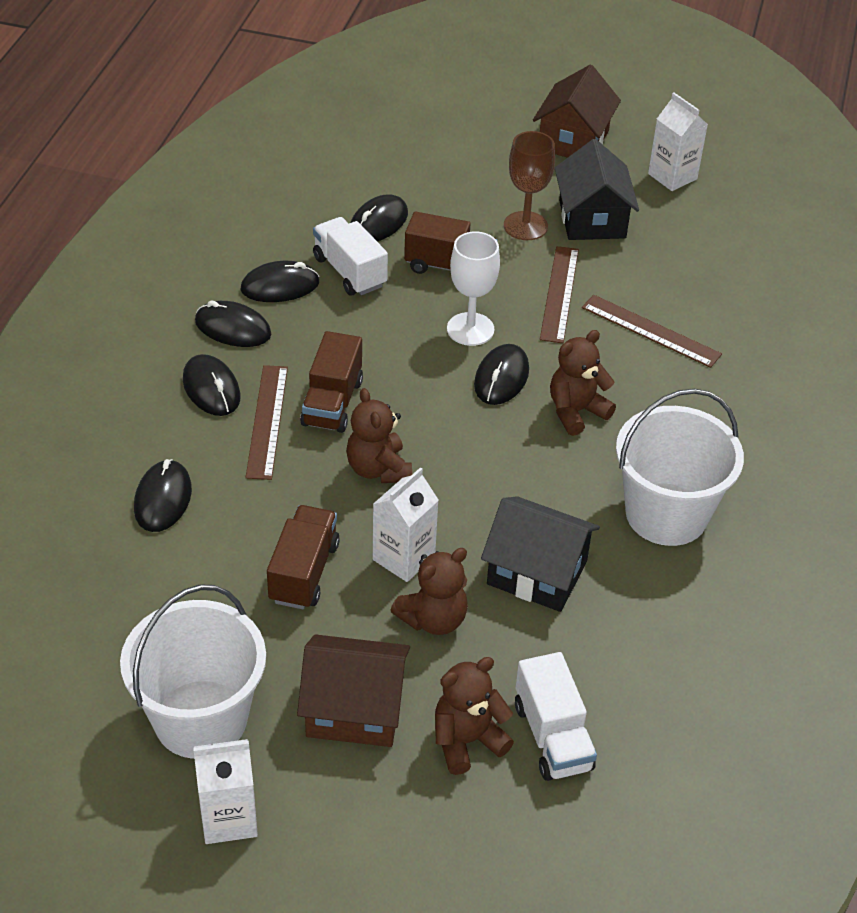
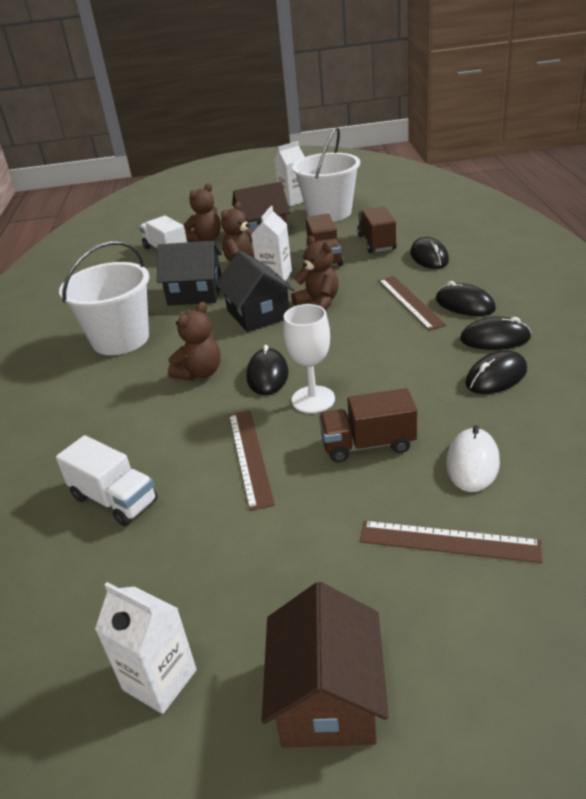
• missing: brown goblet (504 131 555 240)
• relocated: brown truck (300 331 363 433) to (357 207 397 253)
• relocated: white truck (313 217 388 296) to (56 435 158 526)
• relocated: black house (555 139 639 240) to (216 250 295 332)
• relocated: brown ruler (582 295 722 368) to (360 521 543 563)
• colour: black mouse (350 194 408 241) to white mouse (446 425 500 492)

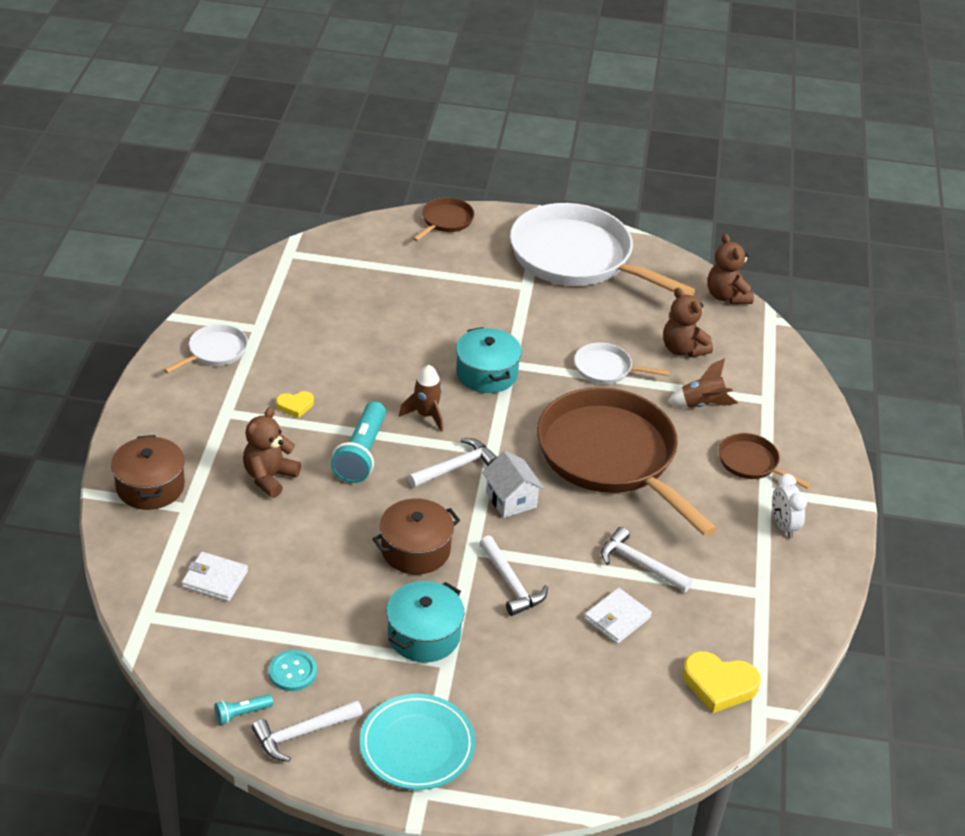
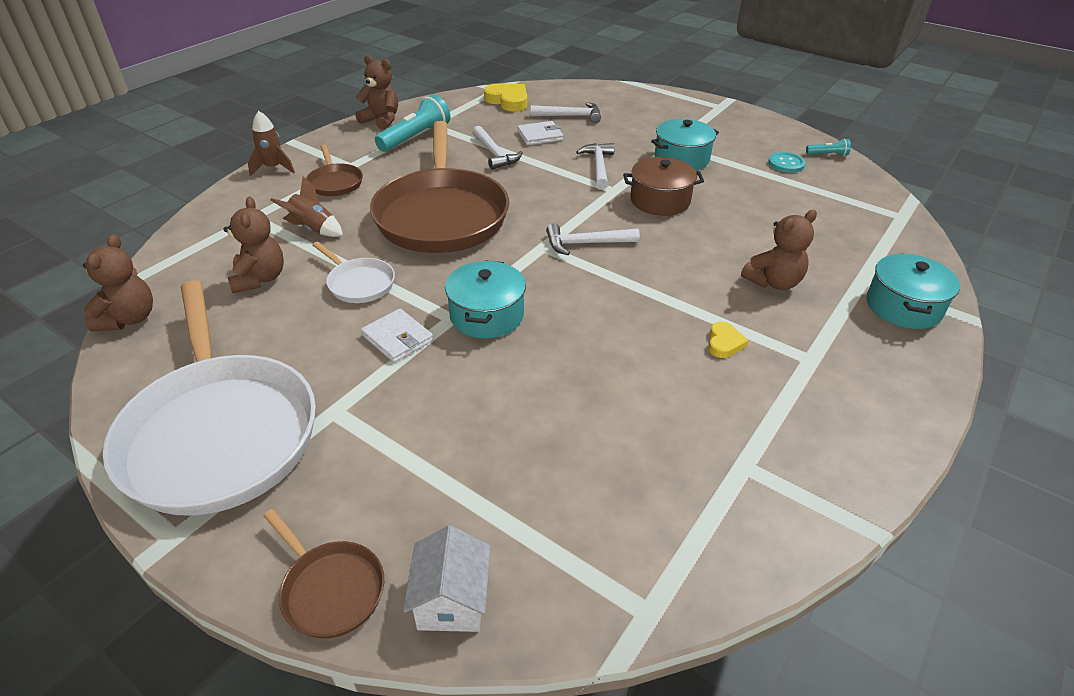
• missing: white pan (164 324 248 373)
• missing: turquoise plate (360 694 475 790)
• missing: white clock (772 474 807 538)
• appeared: brown teddy bear (355 55 398 130)
• relocated: white wallet (182 552 248 602) to (361 309 433 363)
• relocated: white hammer (252 700 363 762) to (531 102 601 123)
• relocated: turquoise flashlight (331 401 386 483) to (375 94 450 152)
• relocated: brown rocket (399 365 443 432) to (248 111 295 176)
• relocated: white house (482 451 544 518) to (403 525 491 632)
• colour: brown pot (111 435 185 510) to turquoise pot (867 253 960 329)
• spun: yellow heart (276 391 314 418) = (708 322 749 358) 90 degrees clockwise
• spun: brown pan (412 197 474 241) = (263 509 384 638) 105 degrees counterclockwise

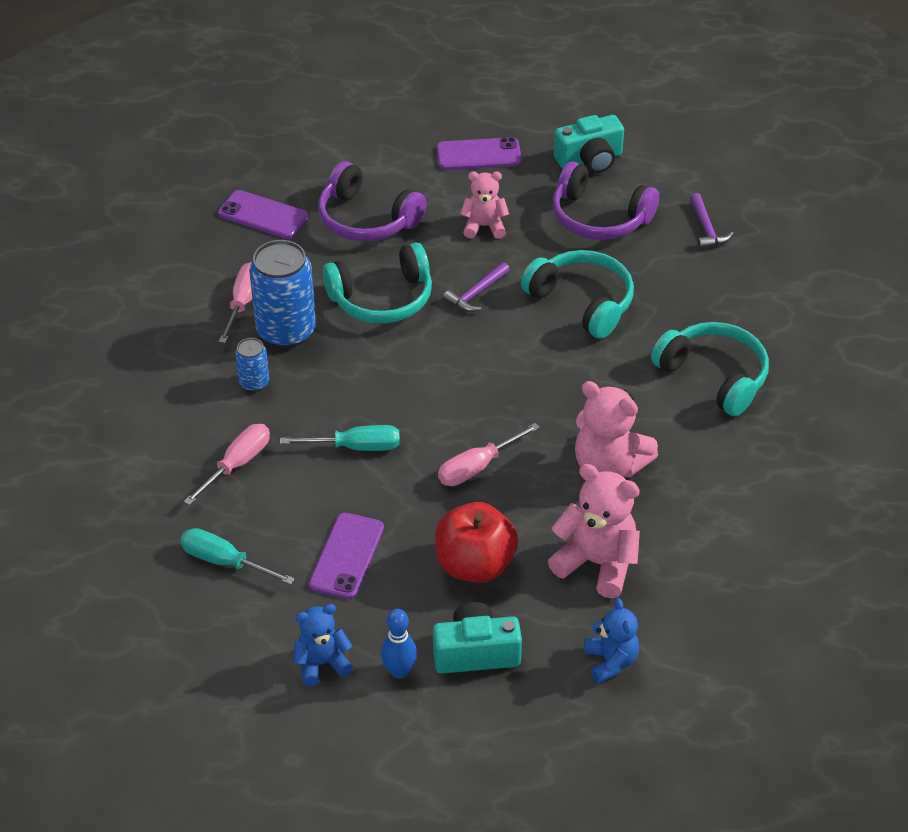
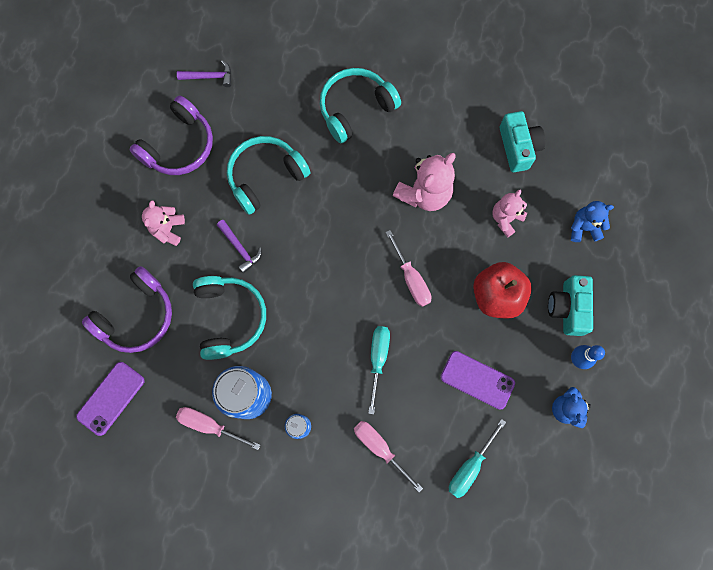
• missing: purple phone (437 137 522 170)
• relocated: turquoise camera (554 115 624 173) to (500 111 545 172)
• size: pink teddy bear (548 464 640 598) = (492 190 527 238) x0.62

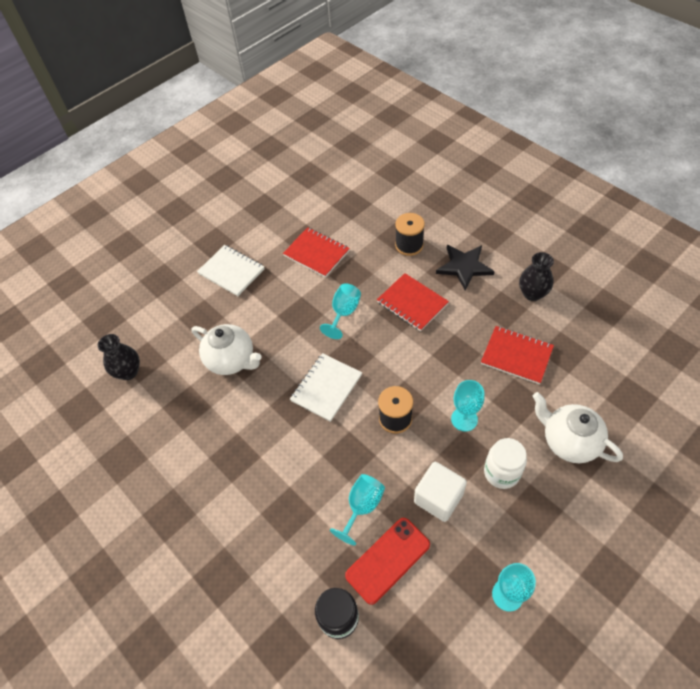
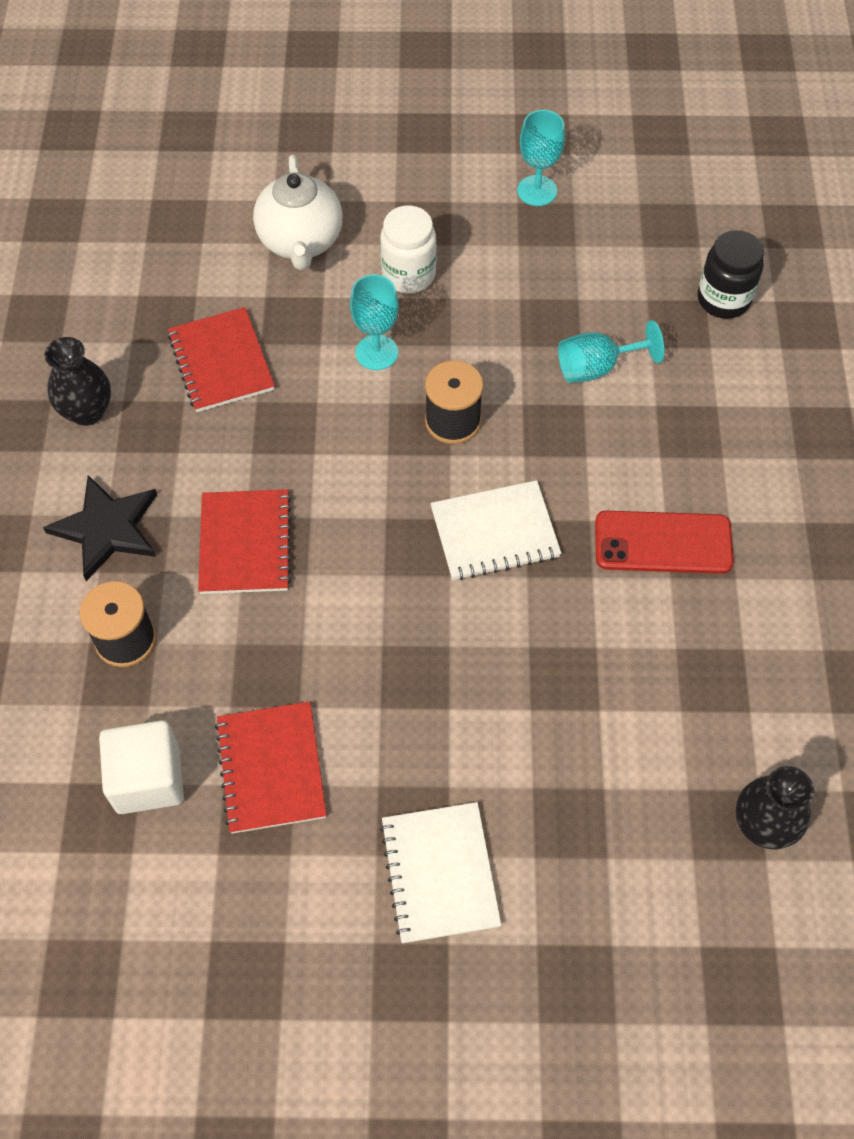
• missing: white teapot (191 324 262 375)
• missing: turquoise goblet (320 283 361 339)
• relocated: red phone (345 518 430 605) to (595 511 734 574)
• relocated: white cube (414 462 467 522) to (99 720 184 814)

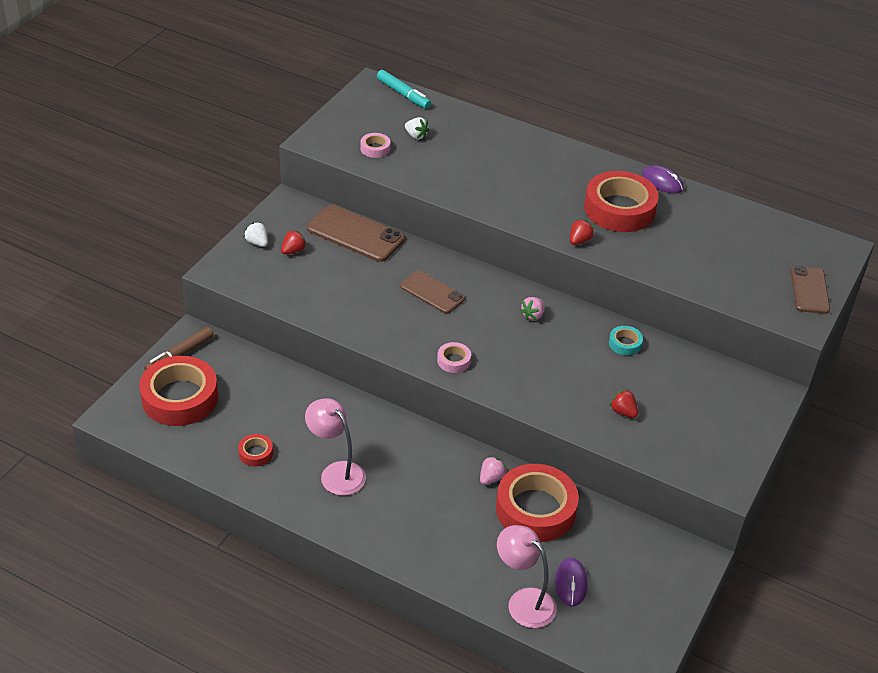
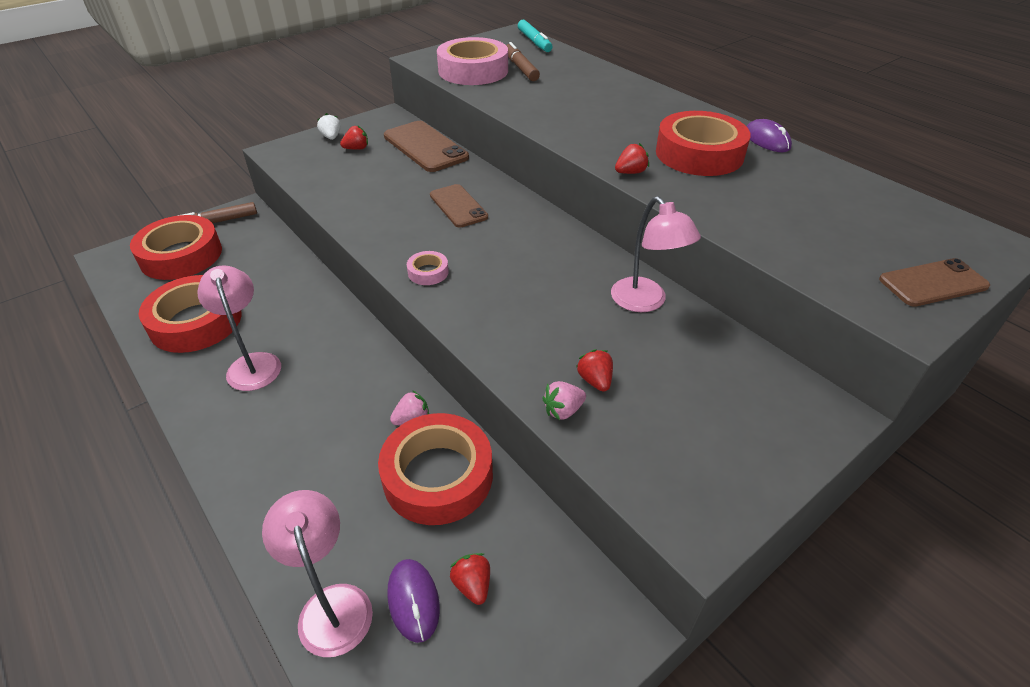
• appeared: red strawberry (450 553 490 605)
• relocated: pink strawberry (520 297 545 320) to (542 381 586 420)
• exchanged: white strawberry (405 117 429 139) to brown marker (506 42 540 81)
• exchanged: turquoise tape (609 326 643 356) to pink lamp (611 196 701 312)
• spun: purple mouse (555 558 588 607) = (387 559 440 643) 45 degrees counterclockwise
• spun: brown phone (791 266 830 314) = (879 258 990 307) 45 degrees clockwise
• size: red tape (238 434 273 466) = (138 275 241 353) x2.29
• size: pink tape (360 133 391 158) = (437 37 508 85) x2.29

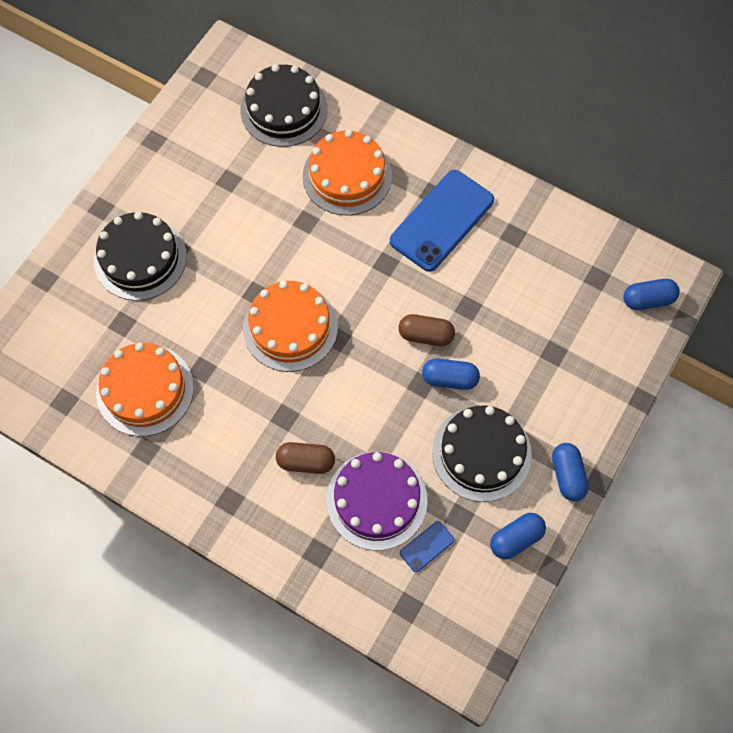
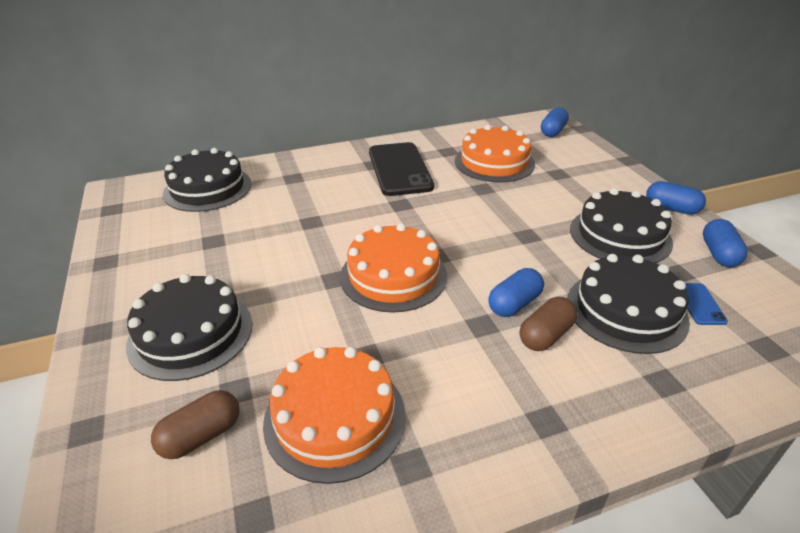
• relocated: orange cake (303 130 392 216) to (455 125 535 183)
• relocated: brown capsule (399 314 455 346) to (151 390 240 459)
• relocated: blue capsule (422 358 480 390) to (488 268 544 317)
• colour: purple cake (327 452 428 550) to black cake (567 254 690 354)
• colour: blue phone (390 170 494 272) to black phone (369 142 434 196)

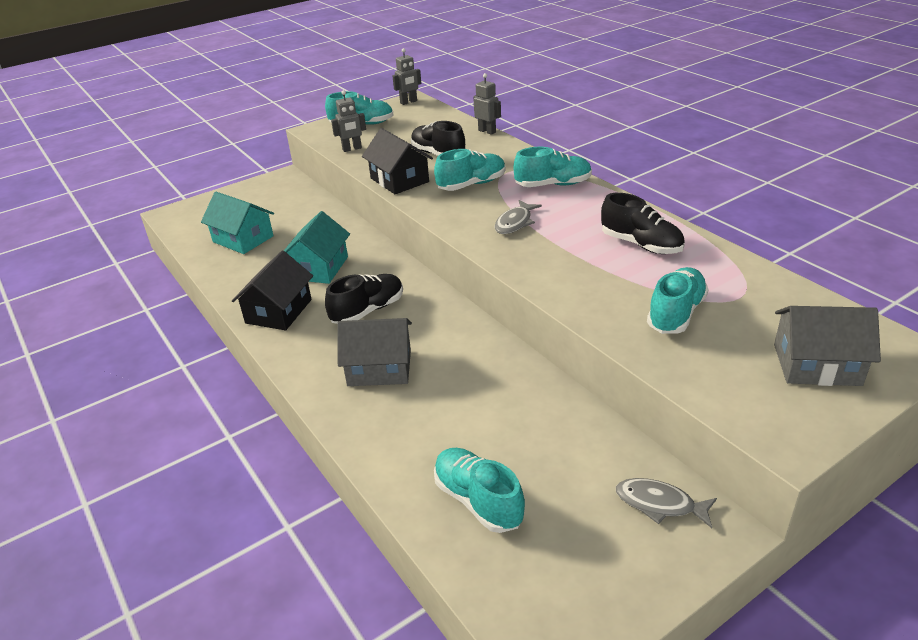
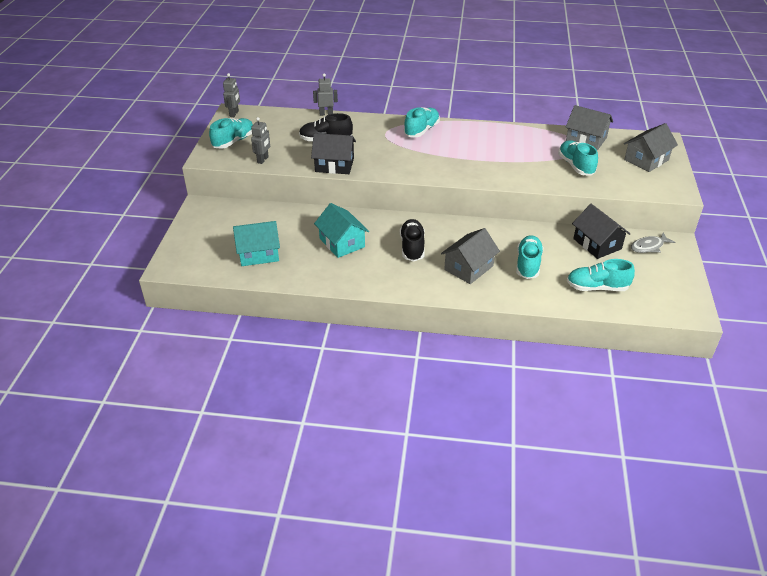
• missing: grey fish (495 200 542 234)
• missing: black shoe (601 193 685 254)
• appeared: grey house (565 105 613 150)
• relocated: black house (232 250 313 330) to (572 204 630 259)
• relocated: turquoise shoe (434 149 506 191) to (516 235 544 279)

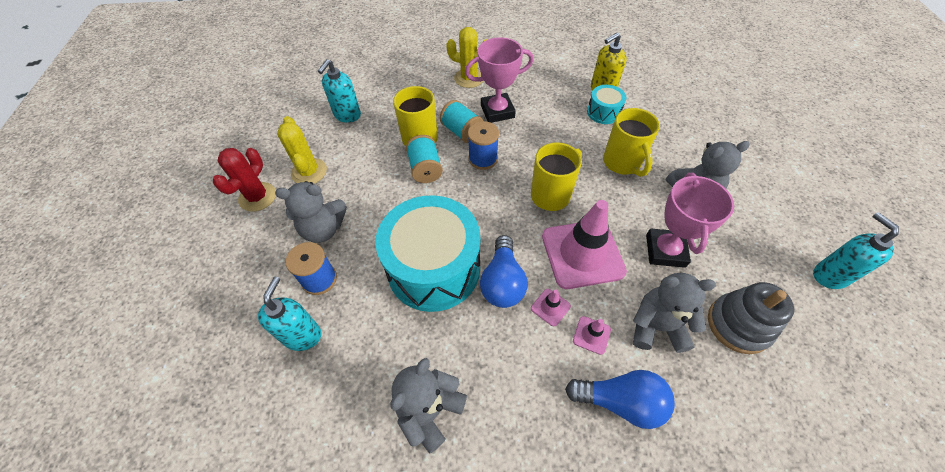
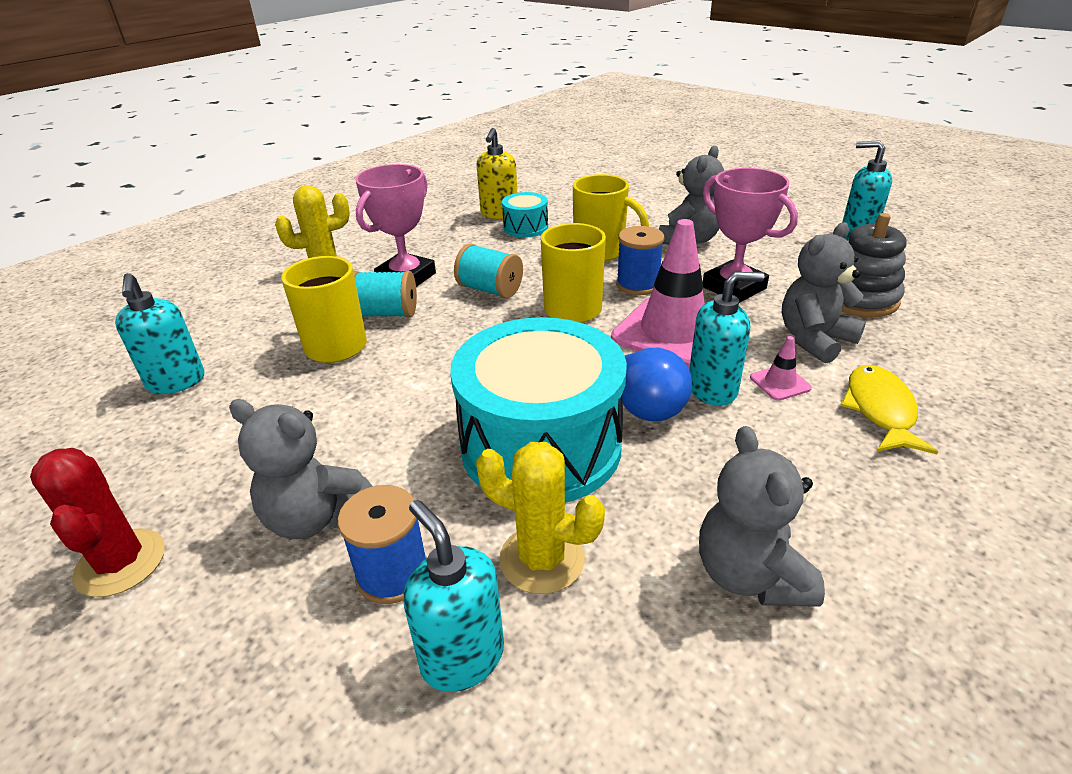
• relocated: yellow cactus (277 116 327 184) to (476 442 605 594)
• relocated: turquoise spool (406 135 443 183) to (454 243 523 299)
• relocated: blue spool (468 121 499 170) to (616 226 664 295)
• exchanged: pink traffic cone (531 289 571 326) to turquoise soap dispenser (689 272 764 406)
• exchanged: blue light bulb (565 370 675 429) to yellow fish (840 365 938 454)
• spun: grey teddy bear (275 181 347 243) = (229 399 373 539) 75 degrees clockwise

